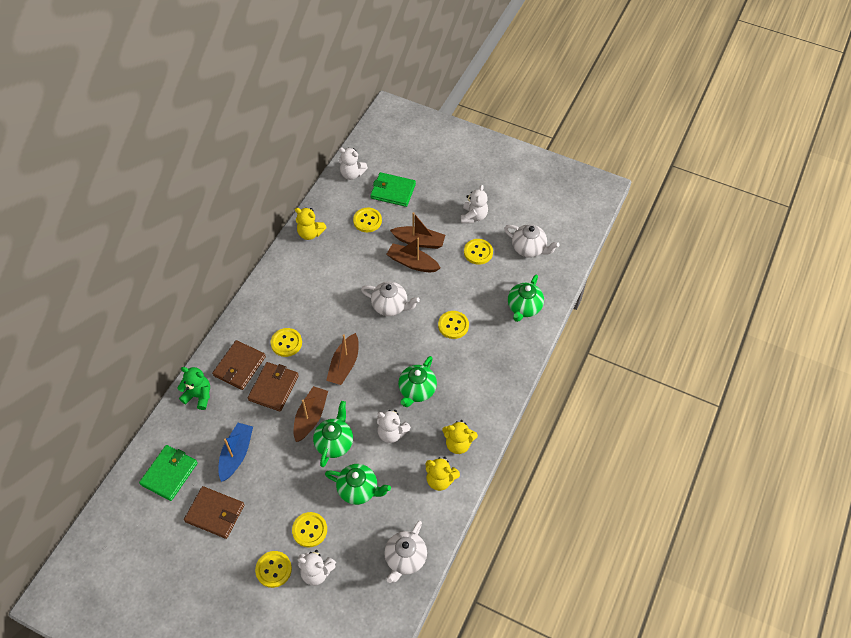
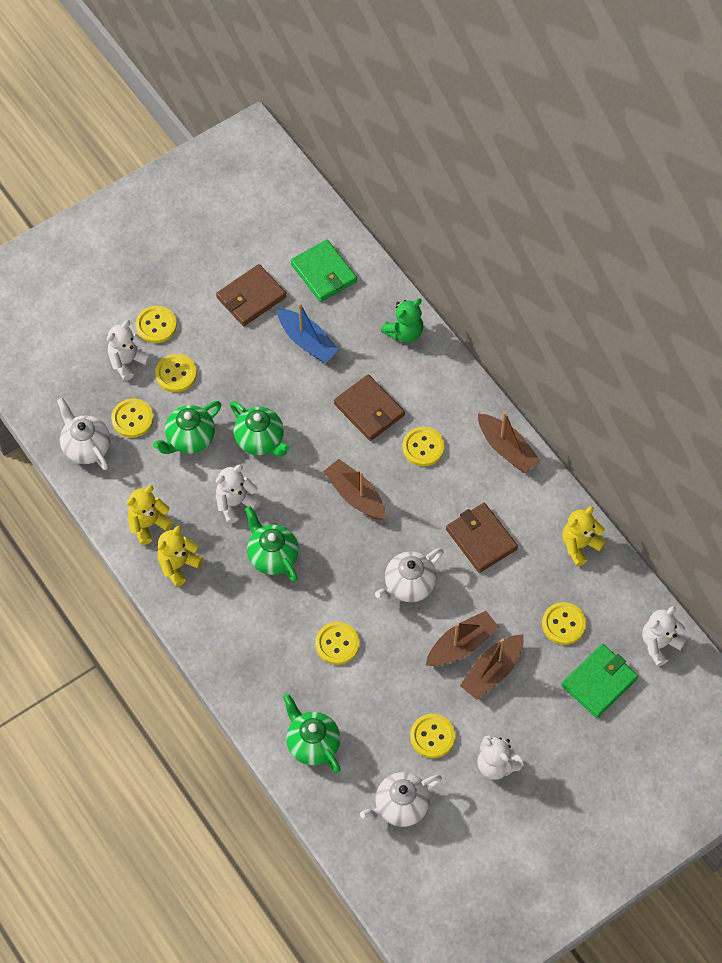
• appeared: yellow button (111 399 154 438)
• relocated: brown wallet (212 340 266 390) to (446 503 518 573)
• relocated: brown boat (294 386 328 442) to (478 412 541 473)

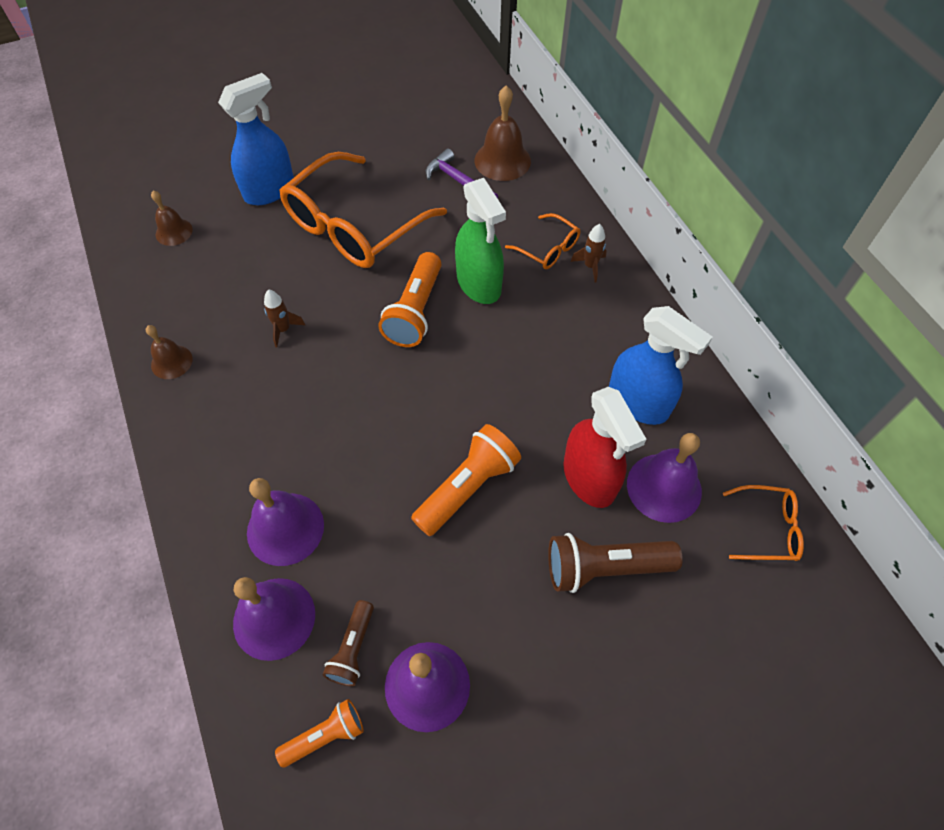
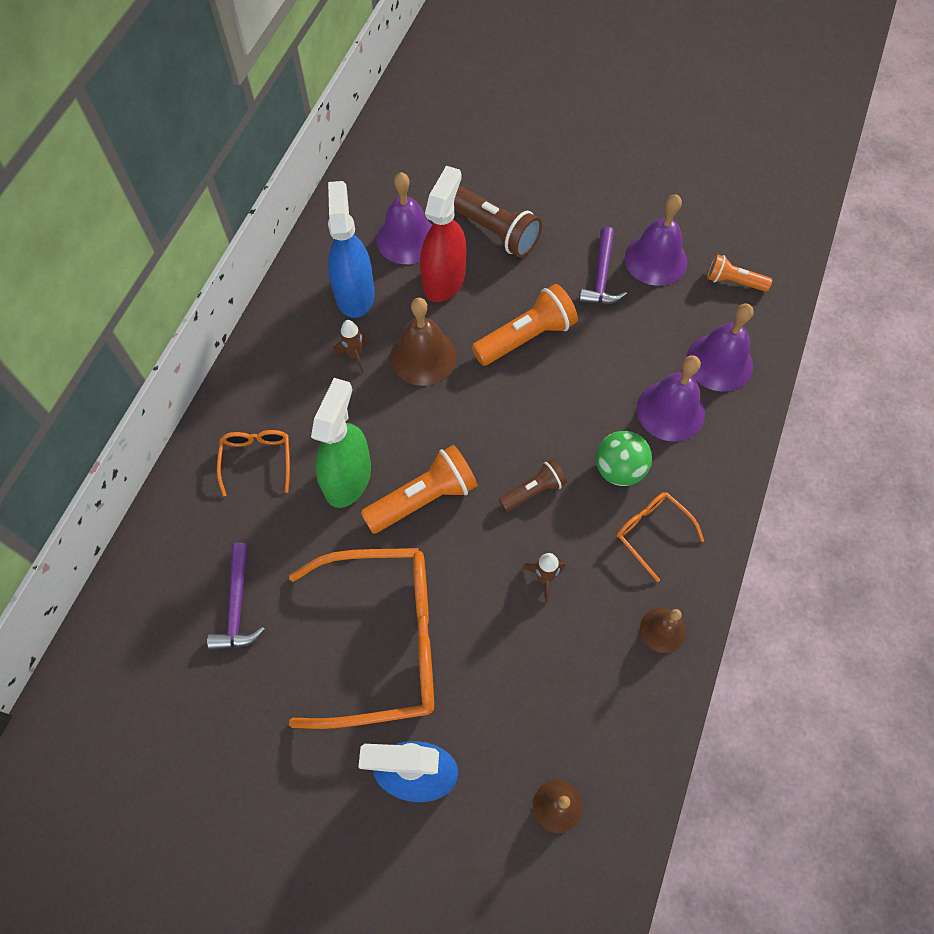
• appeared: purple hammer (579 227 627 304)
• appeared: green ball (596 431 652 486)
• relocated: brown flashlight (323 600 374 686) to (499 459 567 512)
• relocated: brown bell (475 85 531 181) to (390 298 457 386)
• relocated: brown rocket (571 224 607 283) to (333 320 369 373)
• relocated: orange glasses (723 485 804 561) to (617 492 704 582)
• spun: orange flashlight (411 424 521 536) = (472 284 578 366) 150 degrees clockwise

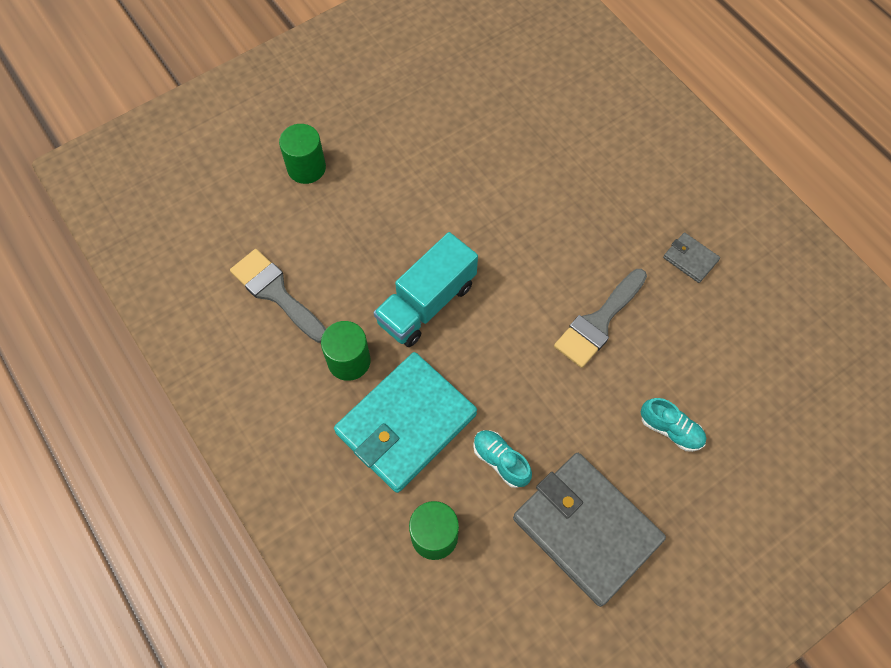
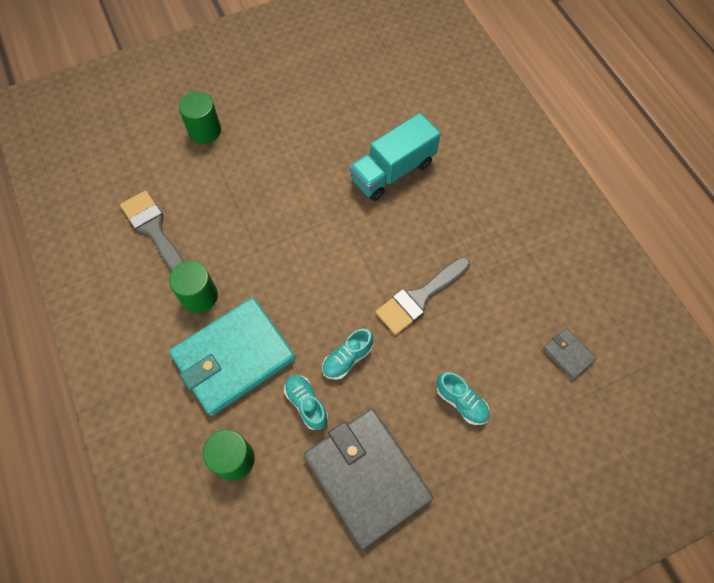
• appeared: turquoise shoe (322 329 373 380)
• relocated: turquoise truck (373 232 478 347) to (349 113 441 201)
• relocated: grey wallet (663 233 720 283) to (543 328 597 380)

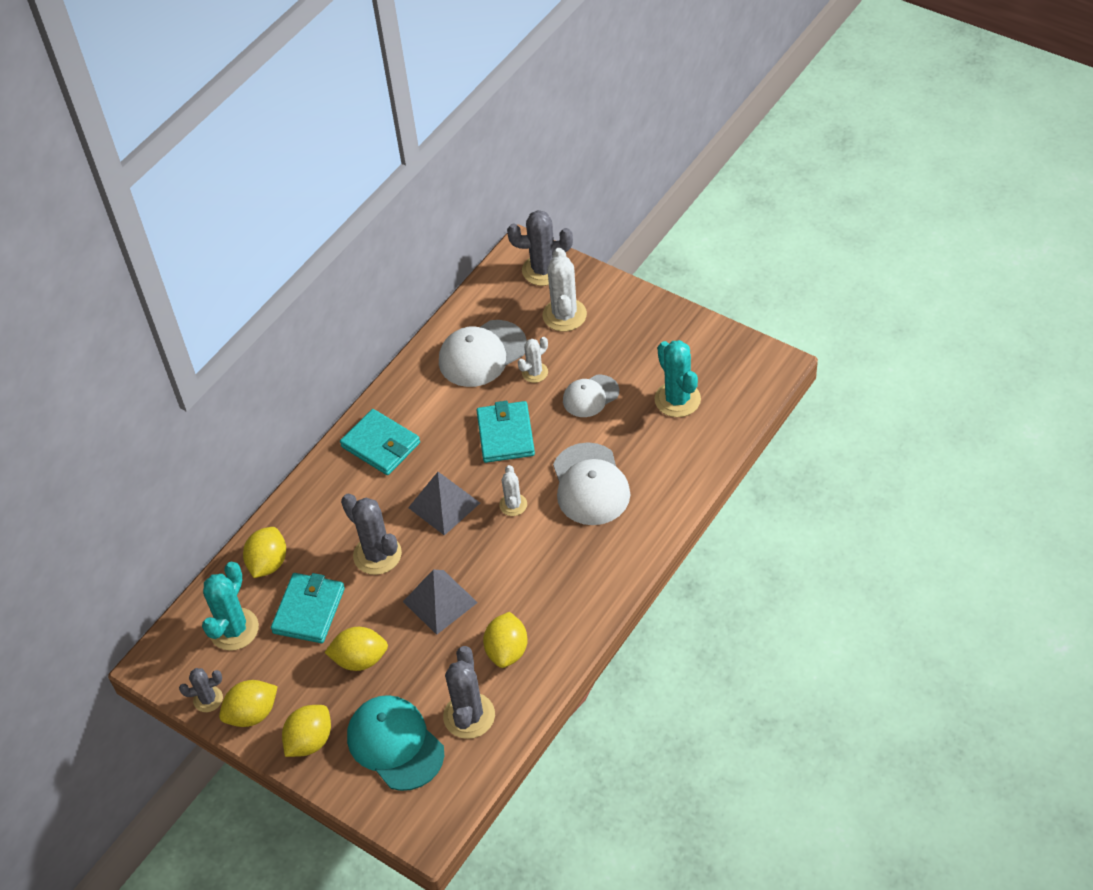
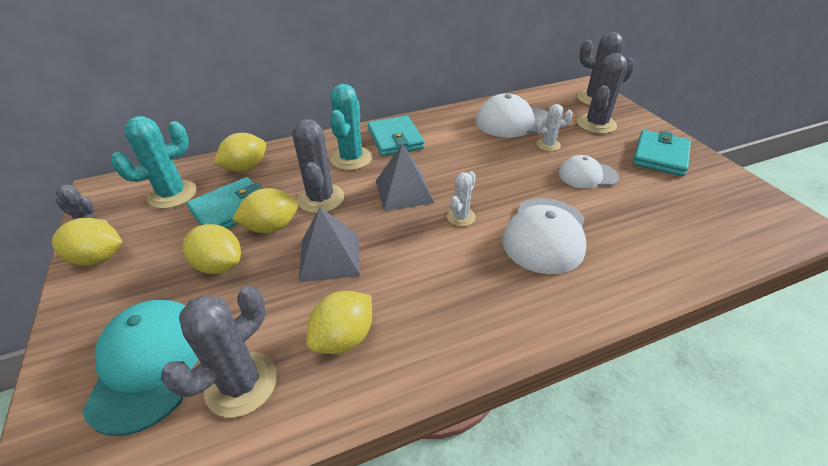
• relocated: yellow lemon (282 705 331 757) to (232 188 298 233)
• relocated: turquoise wallet (476 401 535 463) to (633 130 691 176)
• relocated: turquoise cactus (654 340 701 417) to (330 84 372 170)
• colour: white cactus (543 248 587 331) to grey cactus (577 53 627 134)

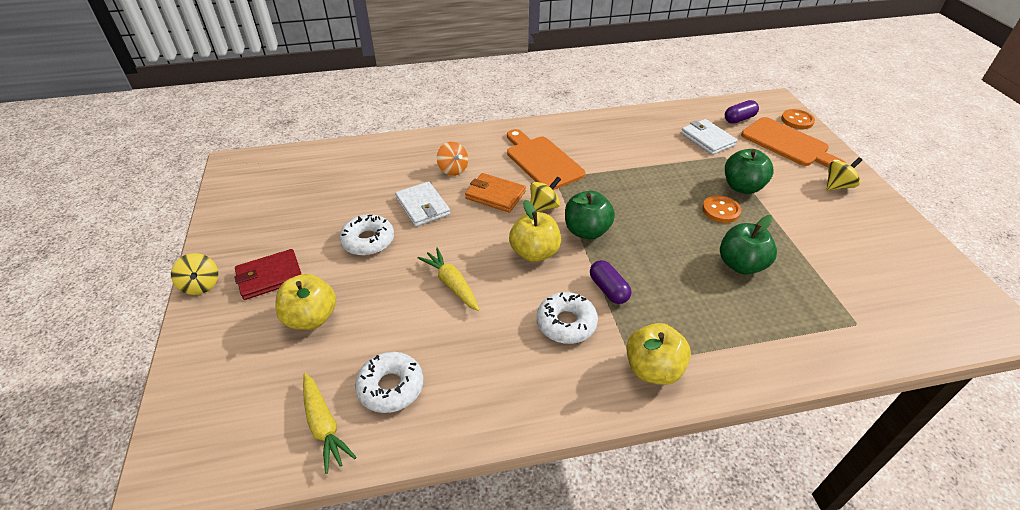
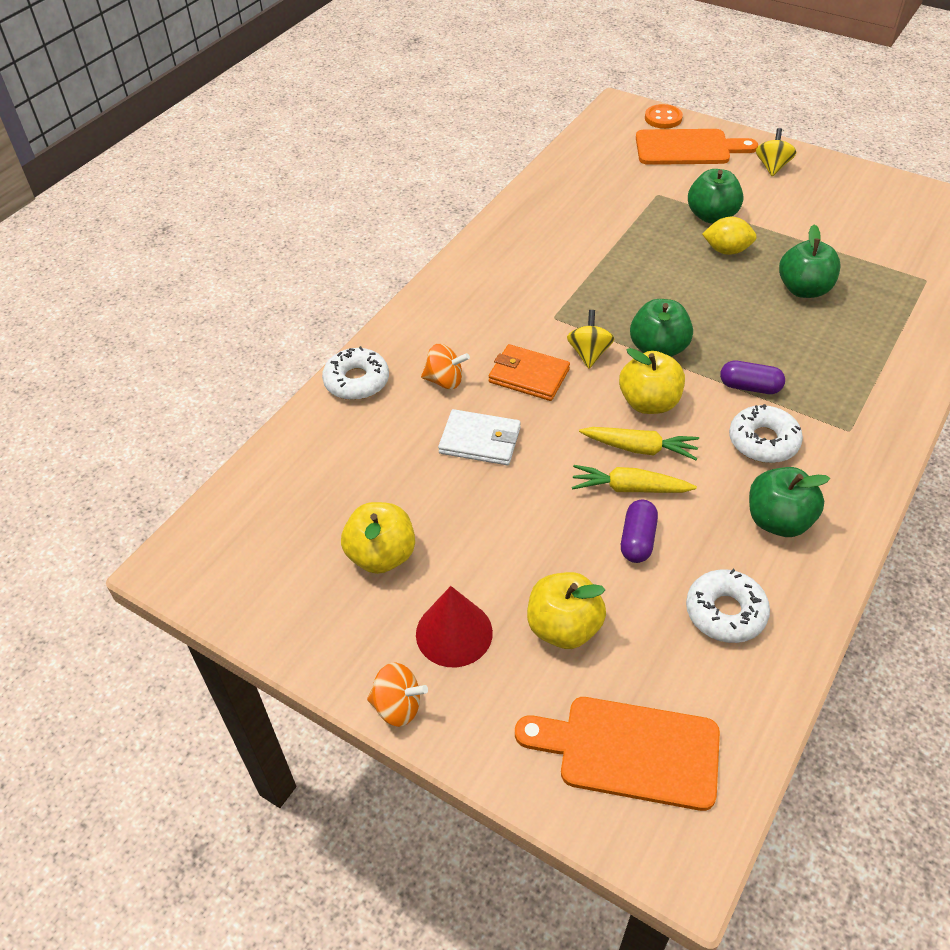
• missing: white wallet (681 119 737 155)
• appeared: green apple (749 467 830 537)
• relocated: yellow carrot (303 373 357 474) to (579 427 699 460)
• relocated: white donut (340 214 394 256) to (322 346 389 400)
• relocated: orange cutting board (507 129 585 190) to (515 697 720 811)
• relocated: yellow apple (626 323 691 385) to (341 502 415 574)
• relocated: purple capsule (725 100 759 124) to (621 500 658 563)
• exchanged: red wallet (234 249 301 300) to red cone (416 586 493 667)
• exchanged: orange button (702 195 741 223) to yellow lemon (702 217 757 255)
• colour: yellow spinning top (171 253 218 295) to orange spinning top (367 663 428 727)
• spun: orange wallet (465 173 526 213) = (489 344 570 401) 45 degrees clockwise

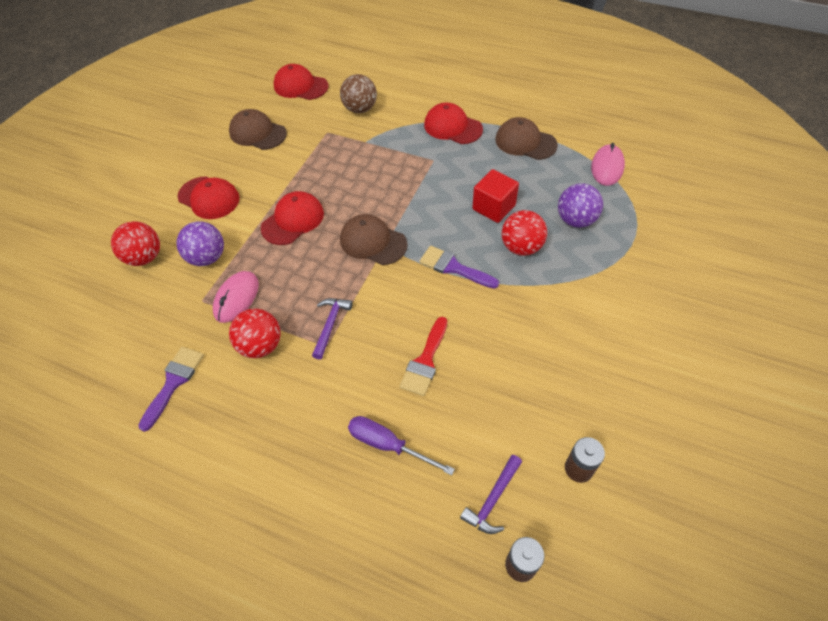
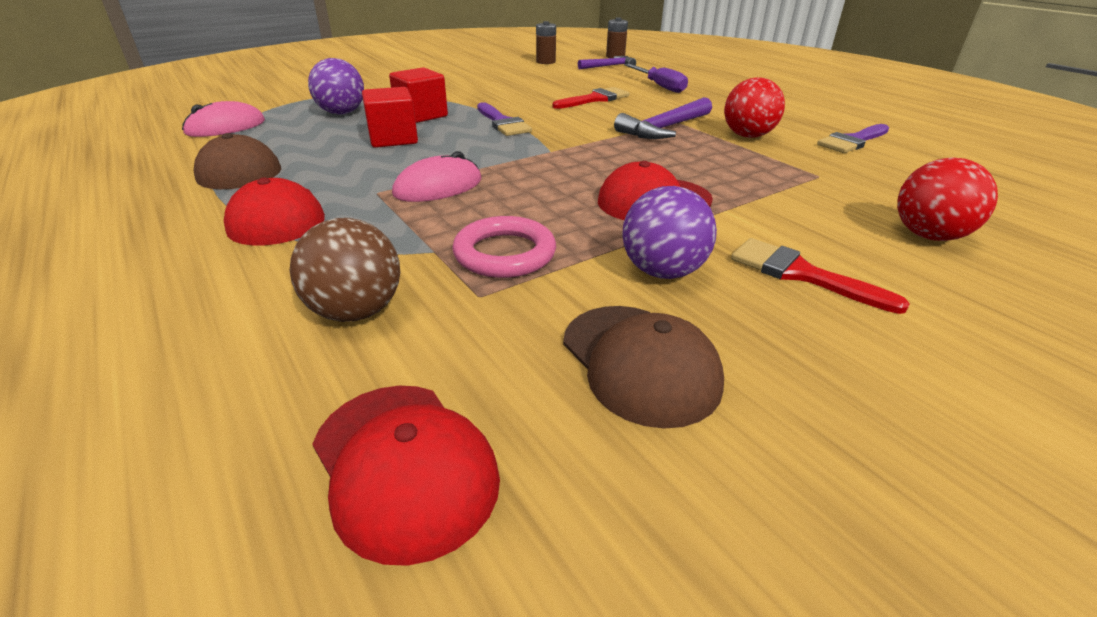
• missing: brown cap (340 214 408 265)
• appeared: pink ring (452 216 556 278)
• relocated: purple ball (176 221 224 266) to (622 186 717 279)
• relocated: pink mouse (213 271 259 323) to (392 151 481 202)
• exchanged: red cap (178 176 240 219) to red brush (731 238 910 314)
• exchanged: red ball (501 210 547 256) to red cube (389 67 448 123)
• size: purple hammer (312 298 353 360) = (614 97 712 139) x1.50

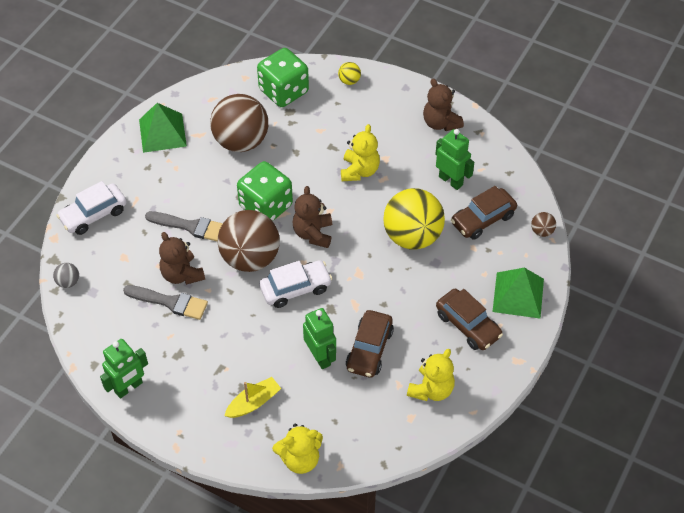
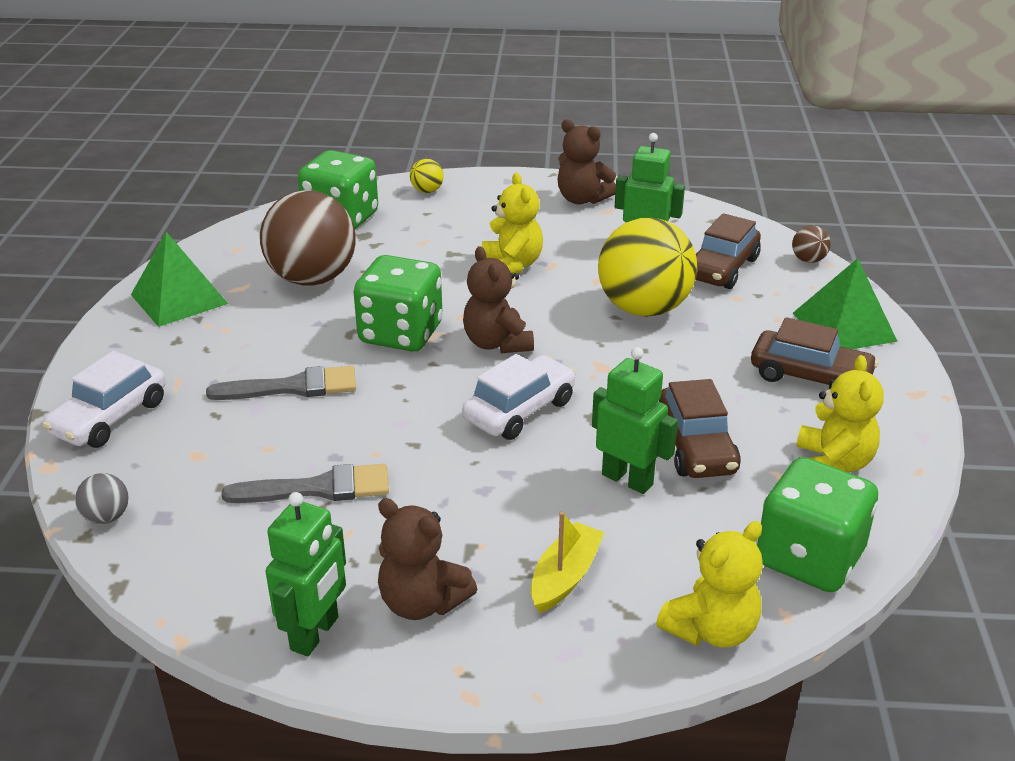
• missing: brown ball (218 210 280 272)
• appeared: green dice (757 457 878 592)
• relocated: brown teddy bear (159 232 205 285) to (378 498 477 620)

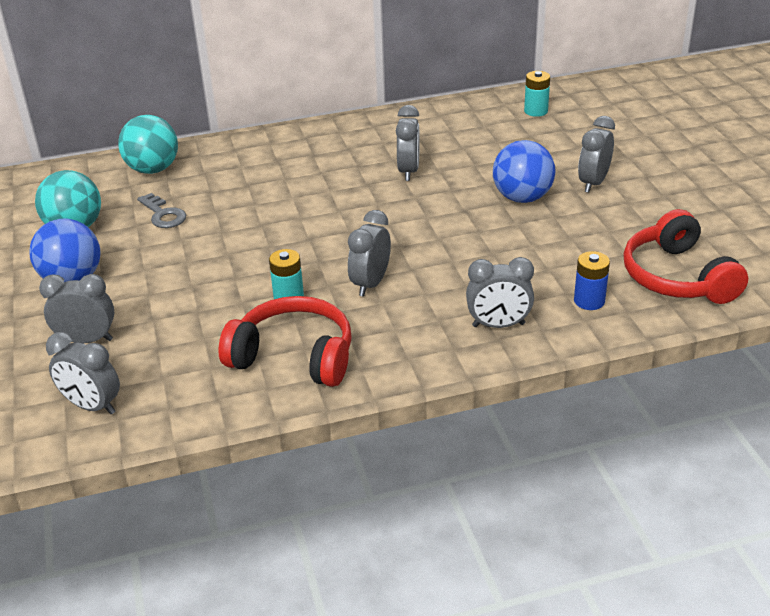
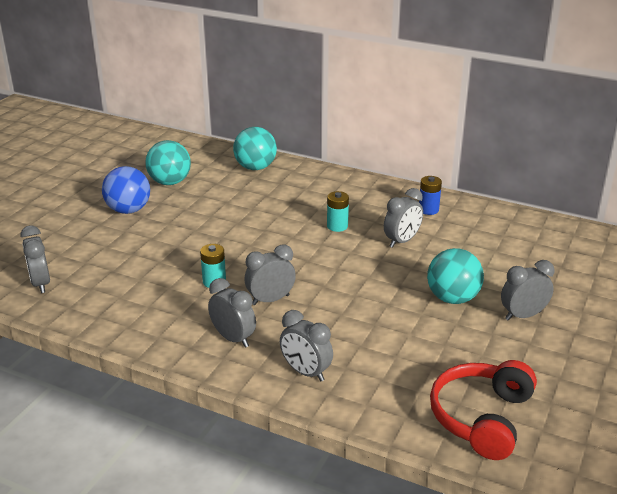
• missing: grey key (137 193 186 228)
• missing: red headphones (218 296 352 387)
• relocated: grey clock (39 274 114 343) to (208 278 256 348)
• relocated: turquoise battery (524 71 550 117) to (327 191 349 232)
• relocated: blue battery (574 251 610 310) to (419 176 442 215)
• colour: blue ball (493 140 555 203) to turquoise ball (427 248 484 304)

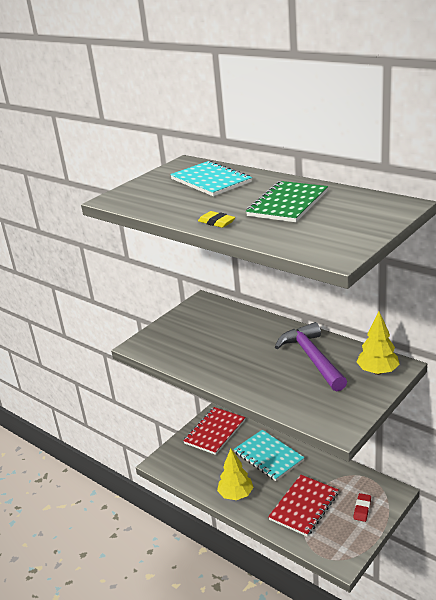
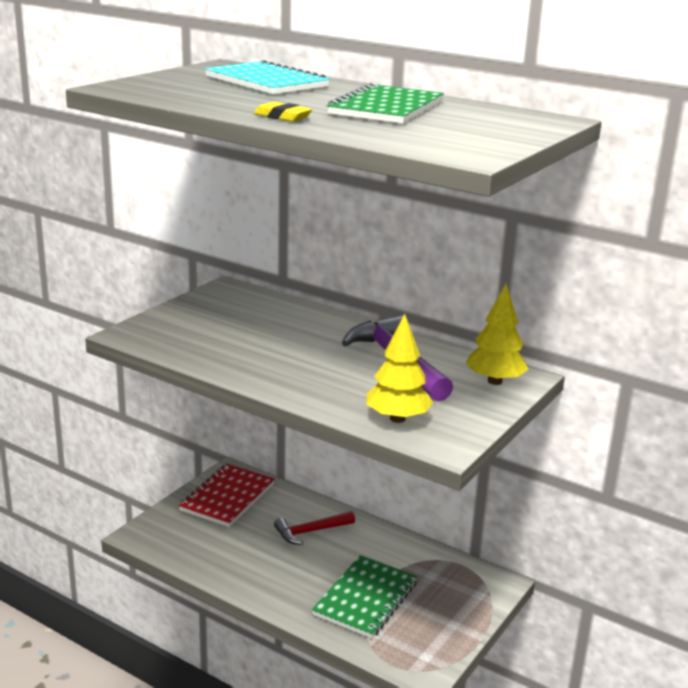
• missing: red eraser (353 493 371 522)
• relocated: yellow tree (217 449 253 500) to (367 314 433 423)
• exchanged: turquoise notebook (234 430 305 481) to red hammer (274 511 355 545)
• colour: red notebook (268 475 339 537) to green notebook (312 555 418 639)

